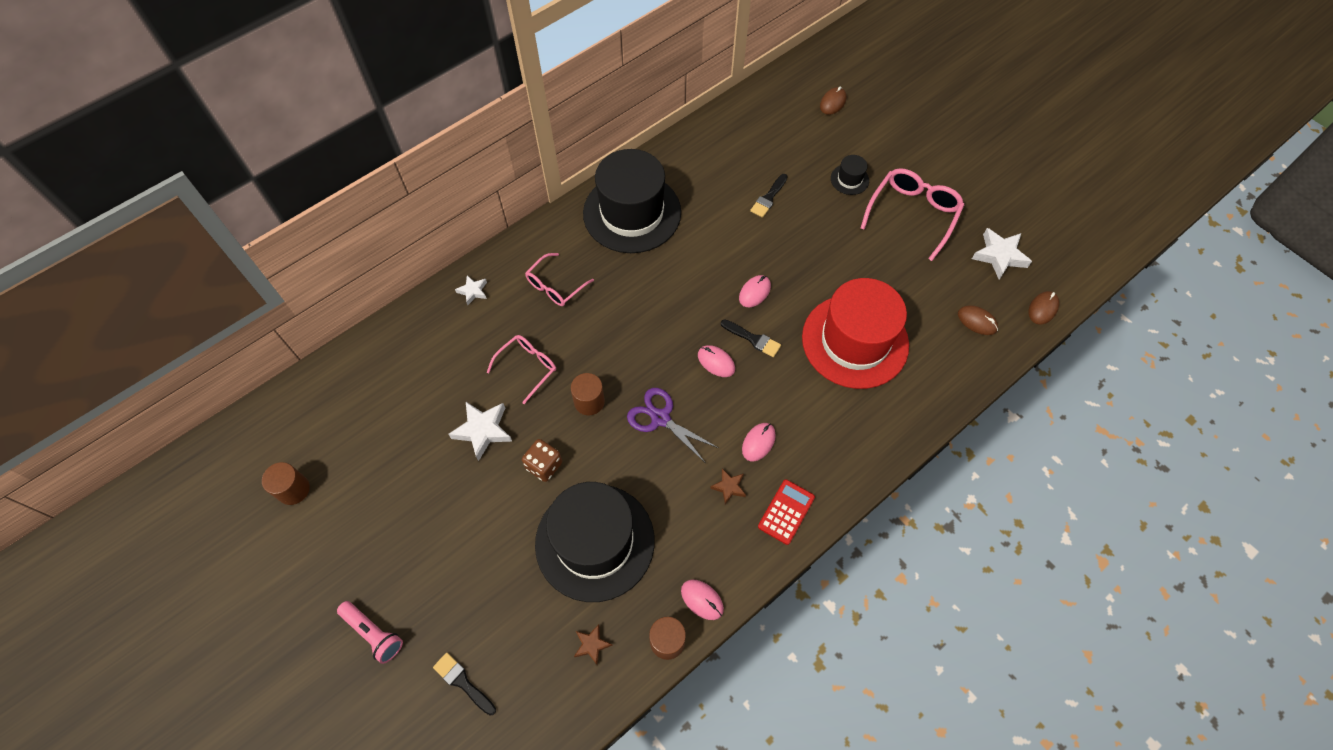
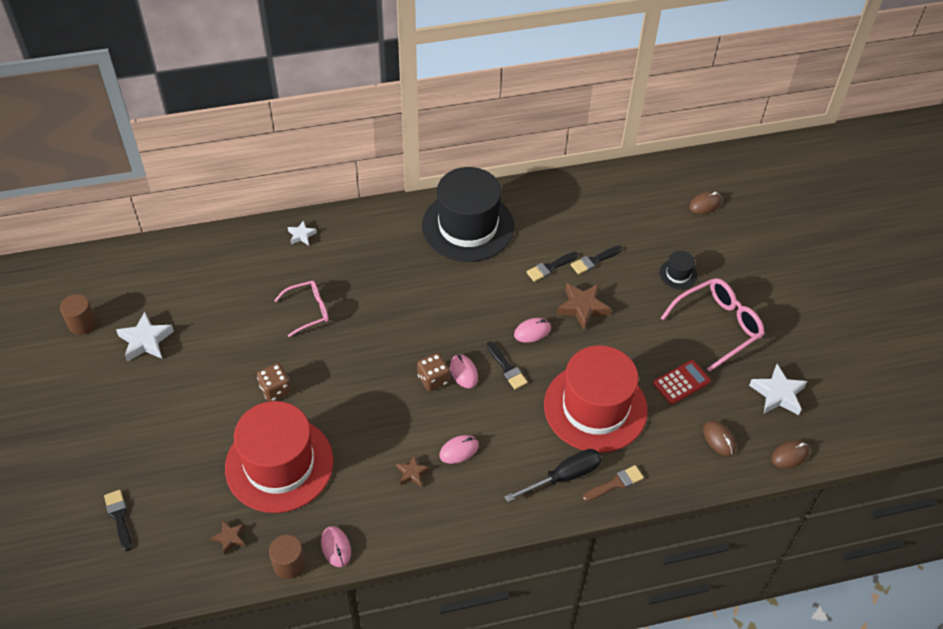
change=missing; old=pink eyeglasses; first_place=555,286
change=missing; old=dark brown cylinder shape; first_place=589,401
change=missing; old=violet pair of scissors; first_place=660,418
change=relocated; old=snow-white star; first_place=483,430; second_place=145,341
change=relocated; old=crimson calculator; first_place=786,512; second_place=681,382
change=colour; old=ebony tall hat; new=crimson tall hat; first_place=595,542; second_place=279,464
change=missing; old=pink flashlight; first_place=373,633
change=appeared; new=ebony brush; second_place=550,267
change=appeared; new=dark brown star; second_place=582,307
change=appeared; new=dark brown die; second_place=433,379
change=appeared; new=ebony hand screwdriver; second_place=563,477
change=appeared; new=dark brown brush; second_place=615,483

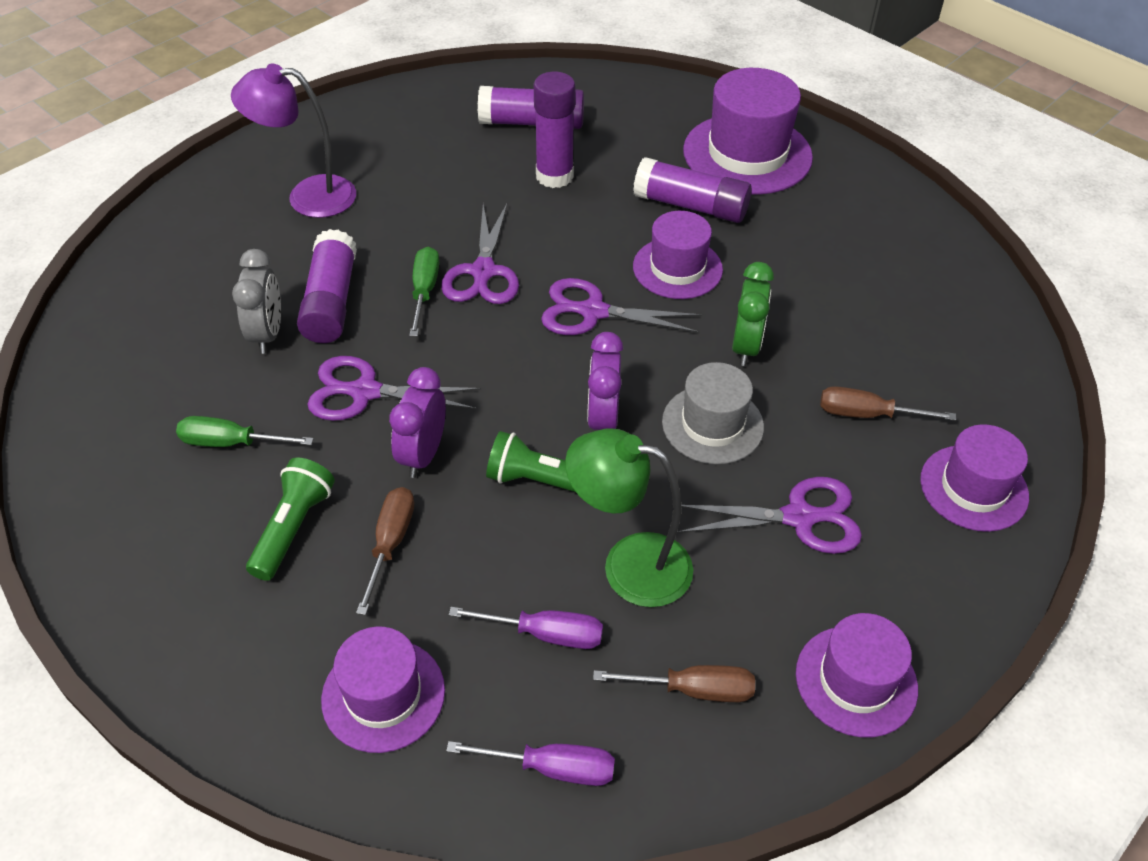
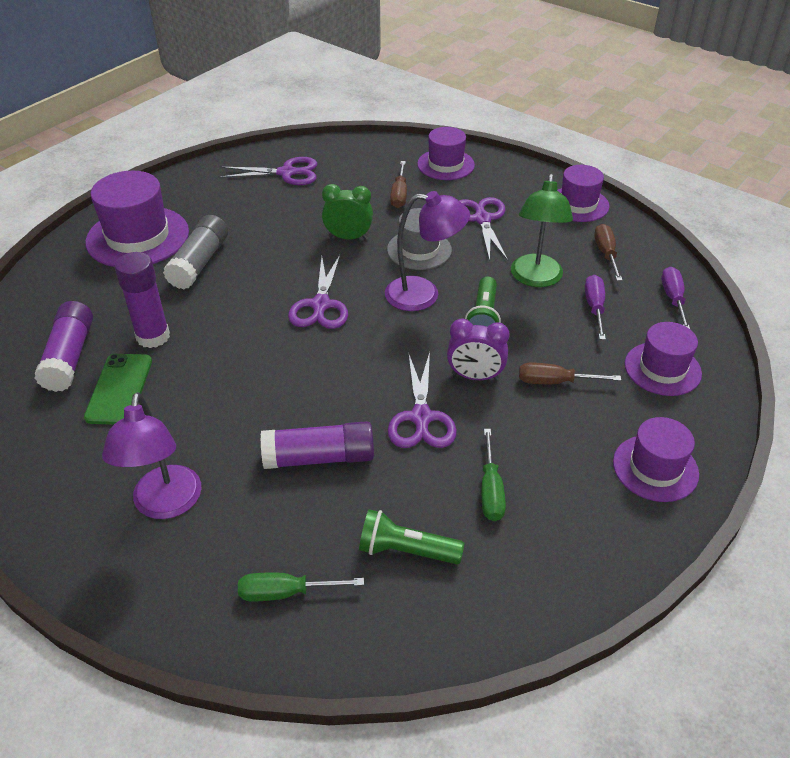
change=colour; old=violet glue; new=ash-grey glue; first_place=690,206; second_place=199,263
change=relocated; old=violet pair of scissors; first_place=483,272; second_place=287,173
change=relocated; old=violet tall hat; first_place=677,268; second_place=655,468
change=relocated; old=green hand screwdriver; first_place=424,290; second_place=285,592
change=missing; old=ash-grey clock; first_place=267,334
change=exchanged; old=violet clock; new=violet desk lamp; first_place=603,419; second_place=423,295
change=relocated; old=green flashlight; first_place=293,528; second_place=406,550
change=appeared; new=green phone; second_place=119,389

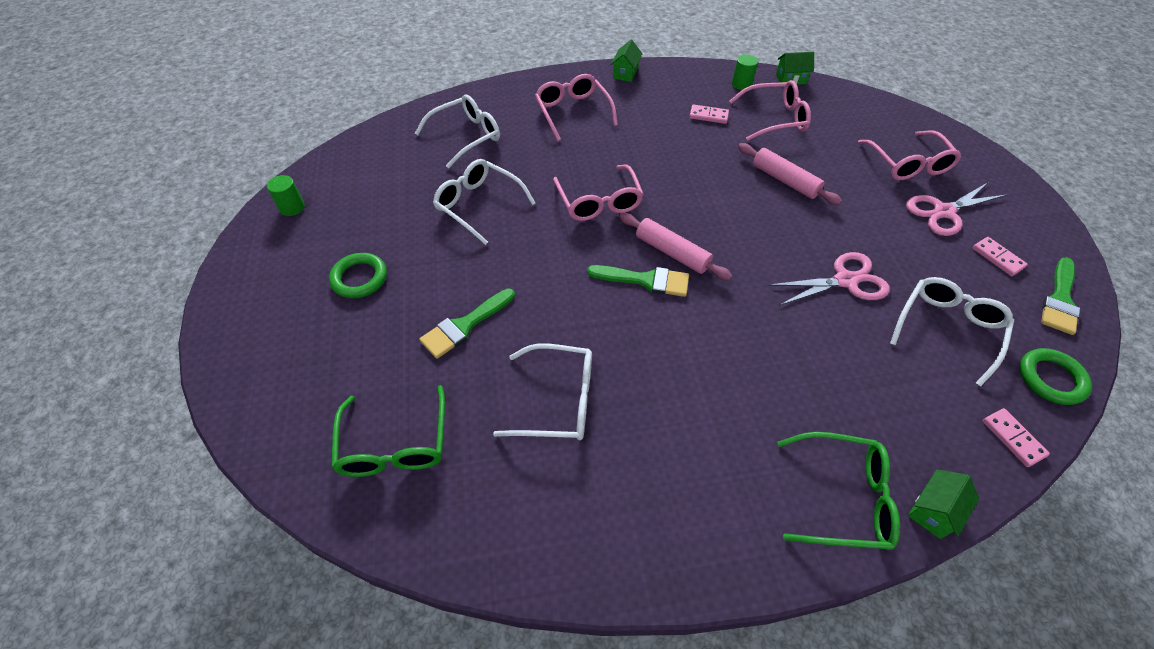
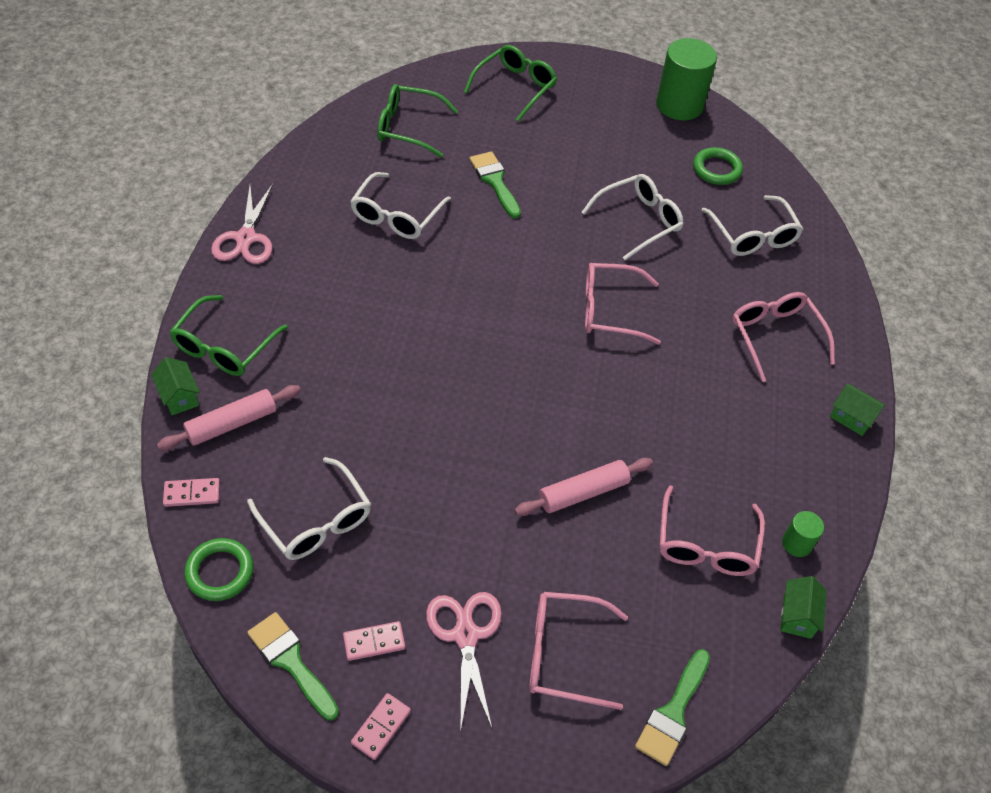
change=spun; old=pink eyeglasses; first_place=573,112; second_place=775,337; degrees=-105
change=relocated; old=pink domino; first_place=708,116; second_place=381,727
change=size; old=green cylinder shape; first_place=292,207; second_place=679,105; factor=2.11
change=relocated; old=pink dough roller; first_place=672,253; second_place=232,424
change=relocated; old=pink pair of scissors; first_place=845,280; second_place=246,238
change=relocated; old=green torus; first_place=359,278; second_place=716,169
change=relocated; old=green brush; first_place=645,280; second_place=673,713
change=appeared; new=green eyeglasses; second_place=515,87

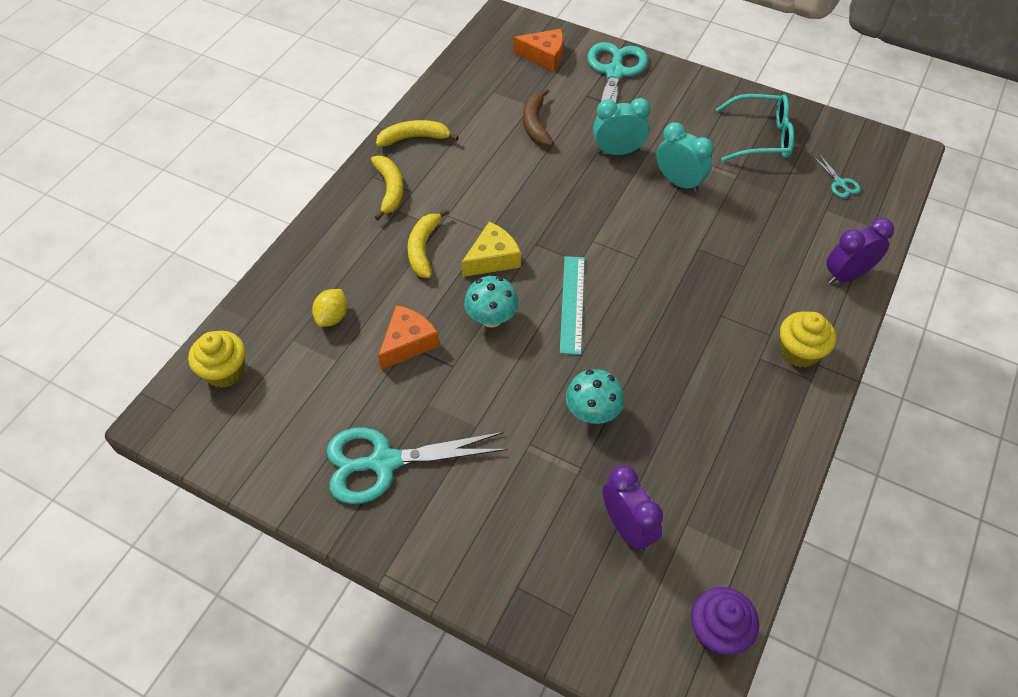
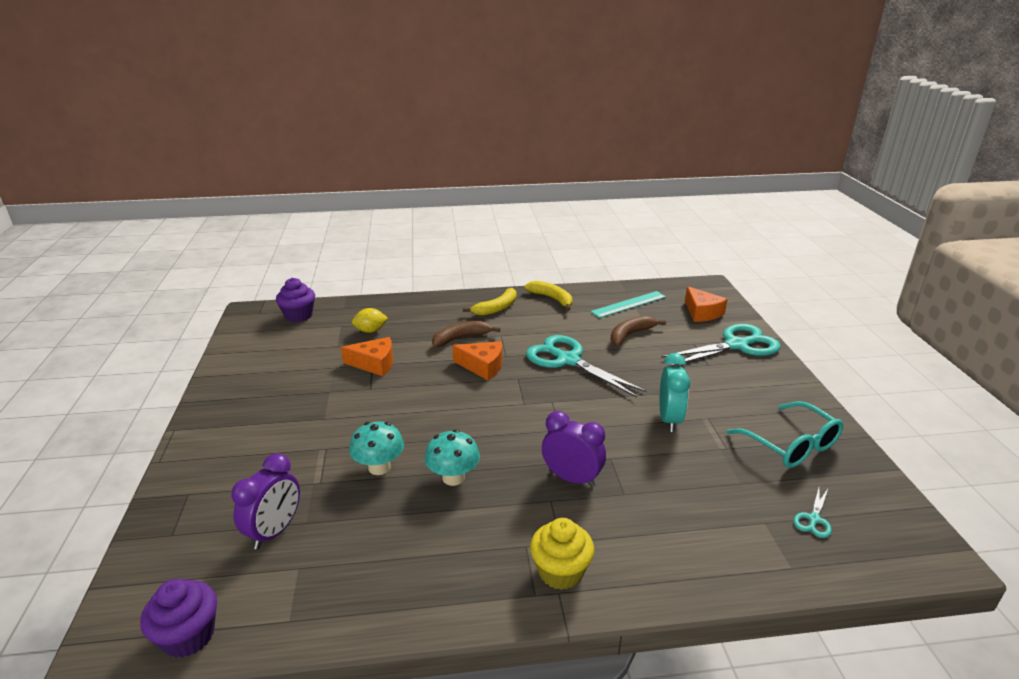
change=missing; old=turquoise clock; first_place=617,151
change=colour; old=golden banana fruit; new=dark brown banana fruit; first_place=423,249; second_place=461,338
change=relocated; old=violet clock; first_place=846,275; second_place=571,478
change=colour; old=golden cheese wedge; new=bright orange cheese wedge; first_place=492,258; second_place=483,366
change=relocated; old=turquoise measuring stick; first_place=572,304; second_place=628,304
change=relocated; old=turquoise toadstool; first_place=491,318; second_place=453,477
change=colour; old=golden muffin; new=violet muffin; first_place=225,371; second_place=299,315
change=relocated; old=turquoise pair of scissors; first_place=384,462; second_place=568,360

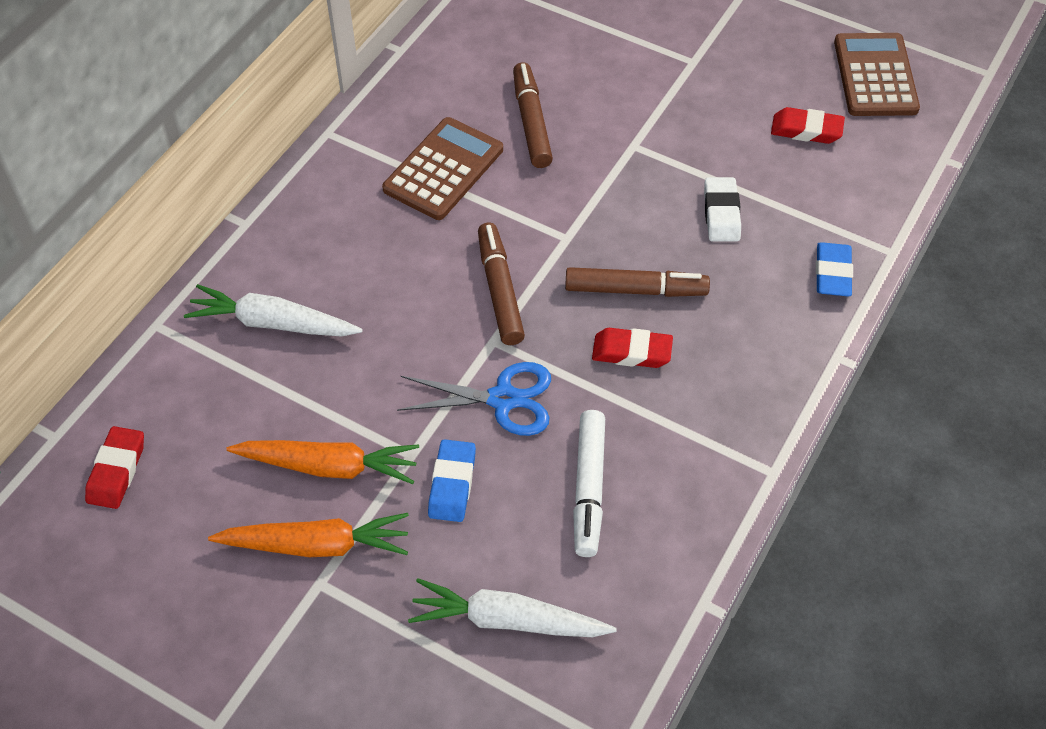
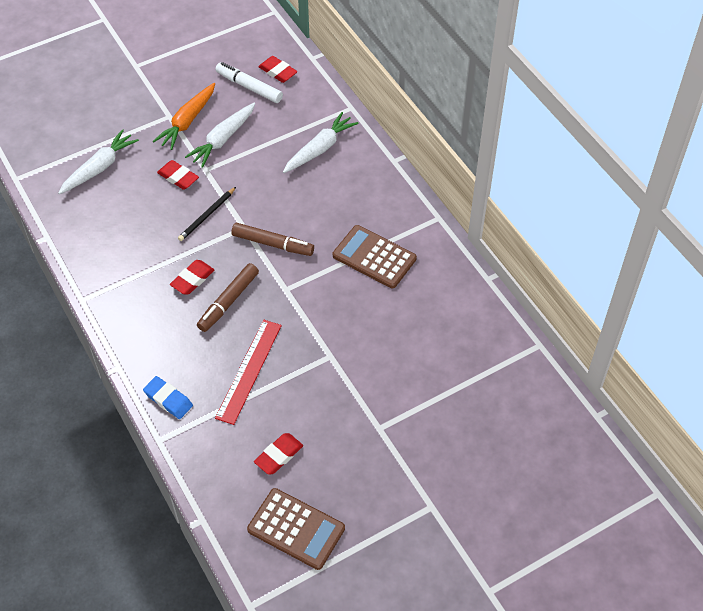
change=missing; old=dark brown marker pen; first_place=531,122
change=spun; old=dark brown calculator; first_place=443,169; second_place=374,257; degrees=150
change=exchanged; old=snow-white pencil eraser; new=crimson measuring stick; first_place=721,214; second_place=249,371
change=exchanged; old=cobalt pair of scissors; new=ebony pencil; first_place=503,399; second_place=207,215
change=relocated; old=snow-white marker pen; first_place=589,488; second_place=249,87
change=colour; old=cobalt pencil eraser; new=crimson pencil eraser; first_place=452,484; second_place=178,177
change=colour; old=bright orange carrot; new=snow-white carrot; first_place=328,466; second_place=223,139

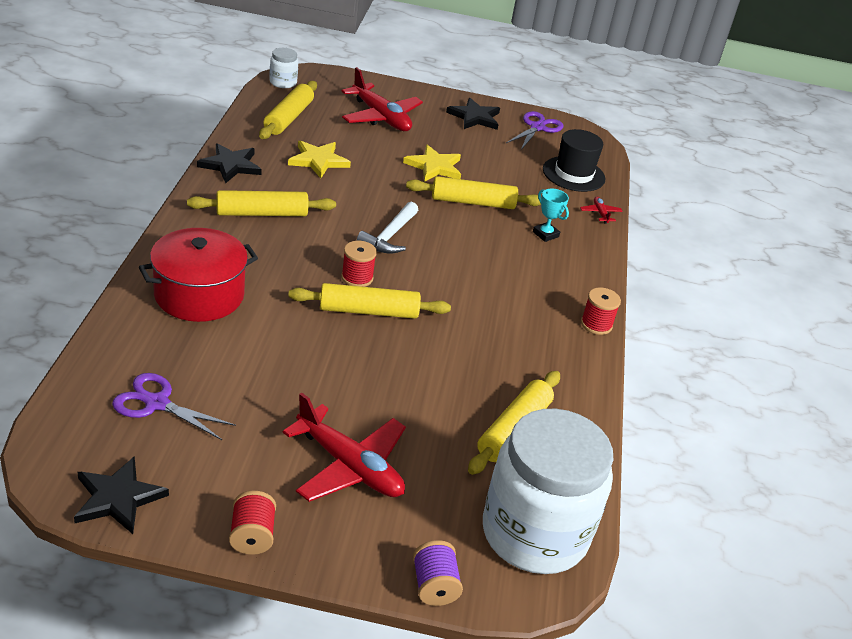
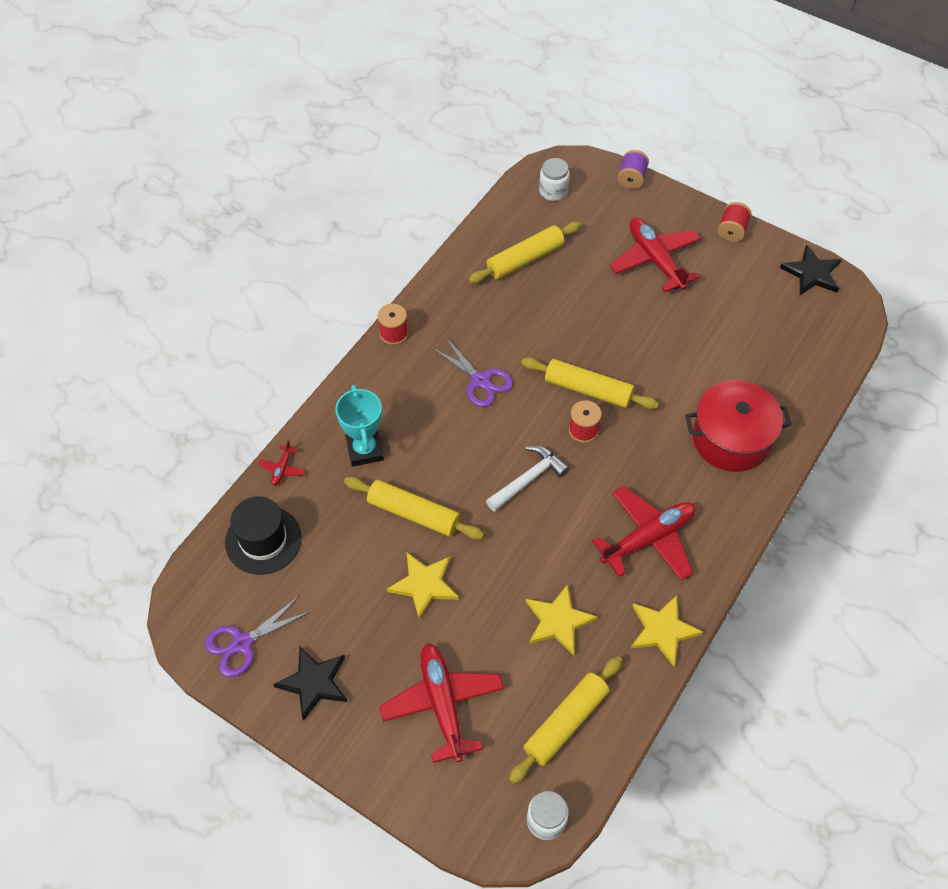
change=colour; old=ebony star; new=golden star; first_place=230,165; second_place=663,630
change=size; old=turquoise award cup; first_place=545,234; second_place=365,450; factor=1.6
change=exchanged; old=golden dough roller; new=crimson aeroplane; first_place=262,213; second_place=648,538
change=relocated; old=violet pair of scissors; first_place=157,403; second_place=480,380
change=size; old=snow-white jam jar; first_place=534,533; second_place=553,191; factor=0.41

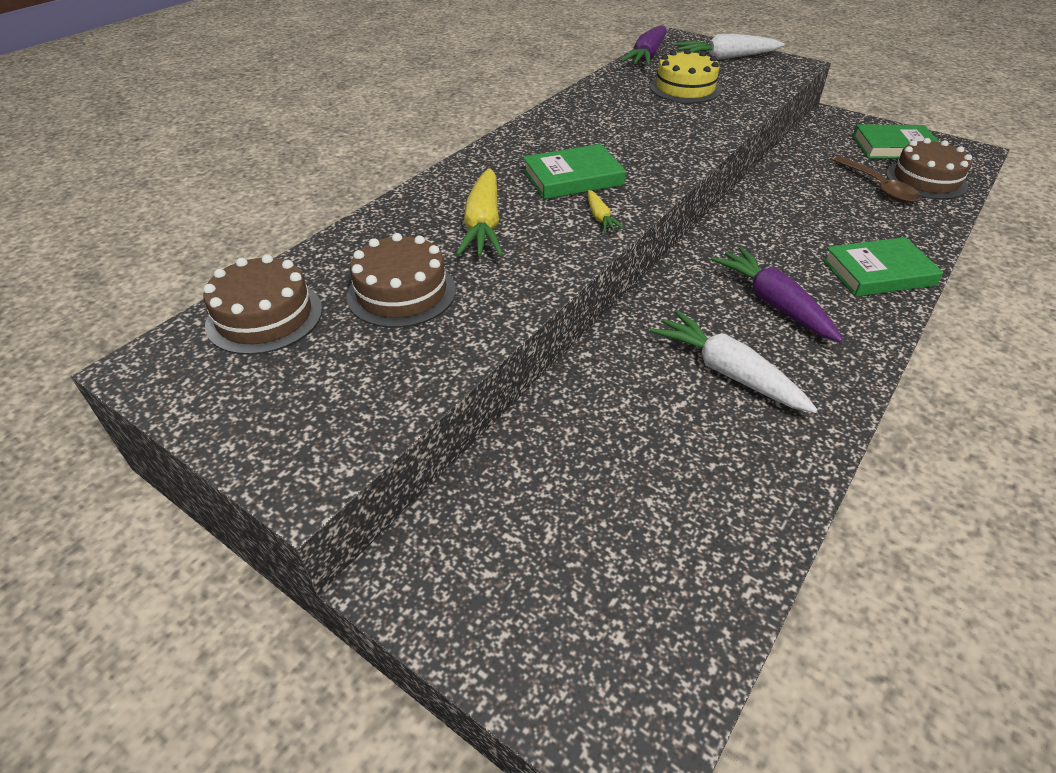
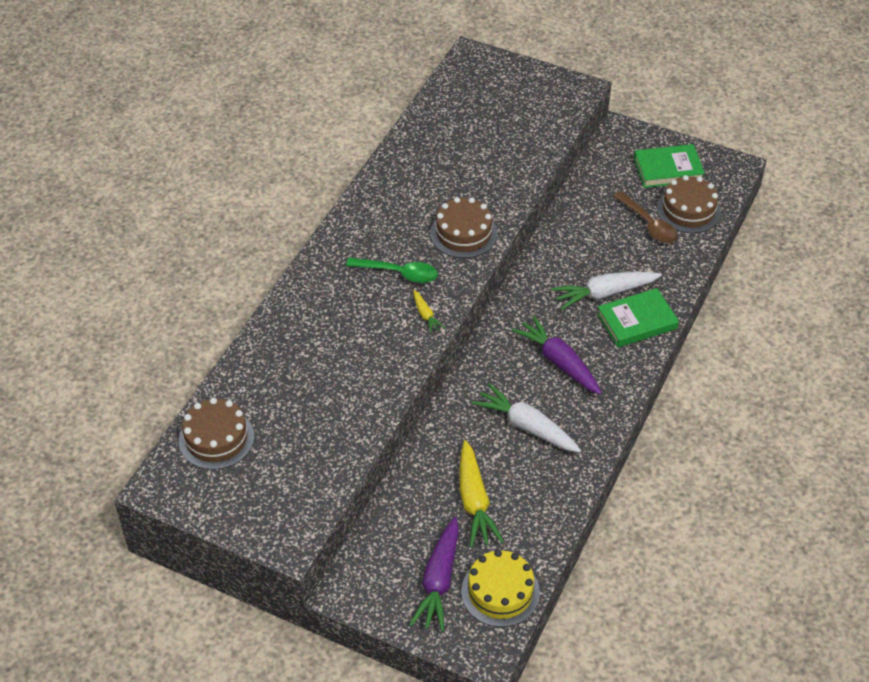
change=relocated; old=violet carrot; first_place=646,56; second_place=438,581
change=relocated; old=snow-white carrot; first_place=725,58; second_place=603,294
change=relocated; old=golden layer cake; first_place=685,88; second_place=500,592
change=exchanged; old=green hardback; new=green tablespoon; first_place=572,178; second_place=398,273
change=relocated; old=golden carrot; first_place=483,225; second_place=474,502
change=relocated; old=dark brown layer cake; first_place=401,292; second_place=463,233

